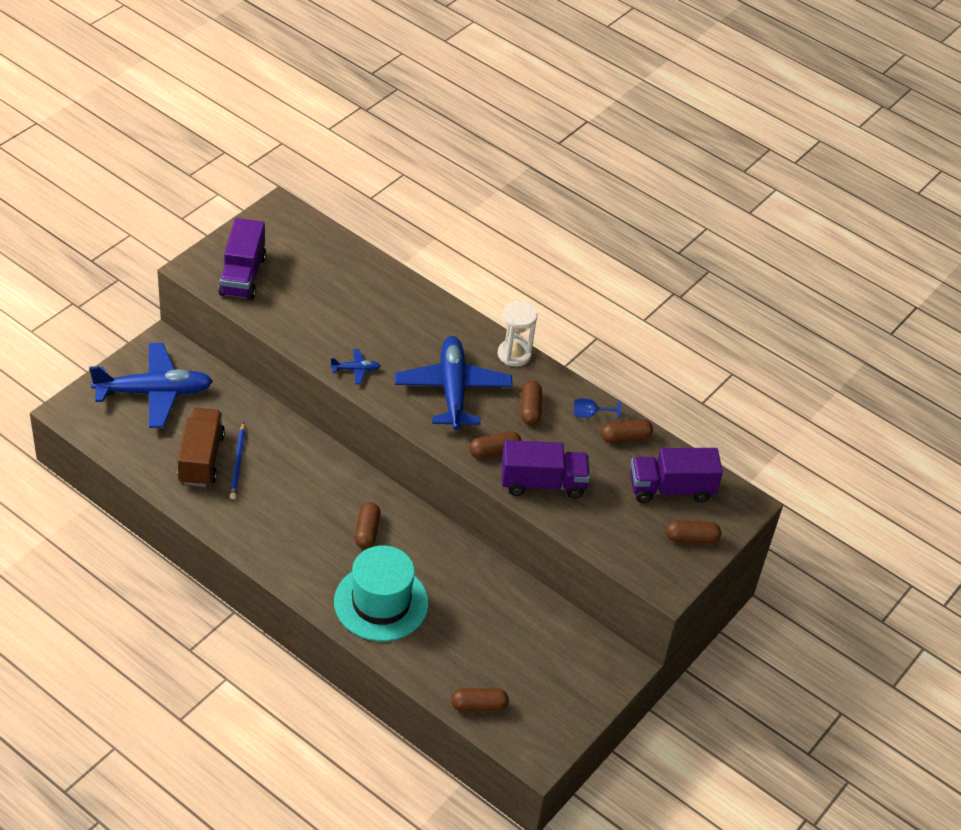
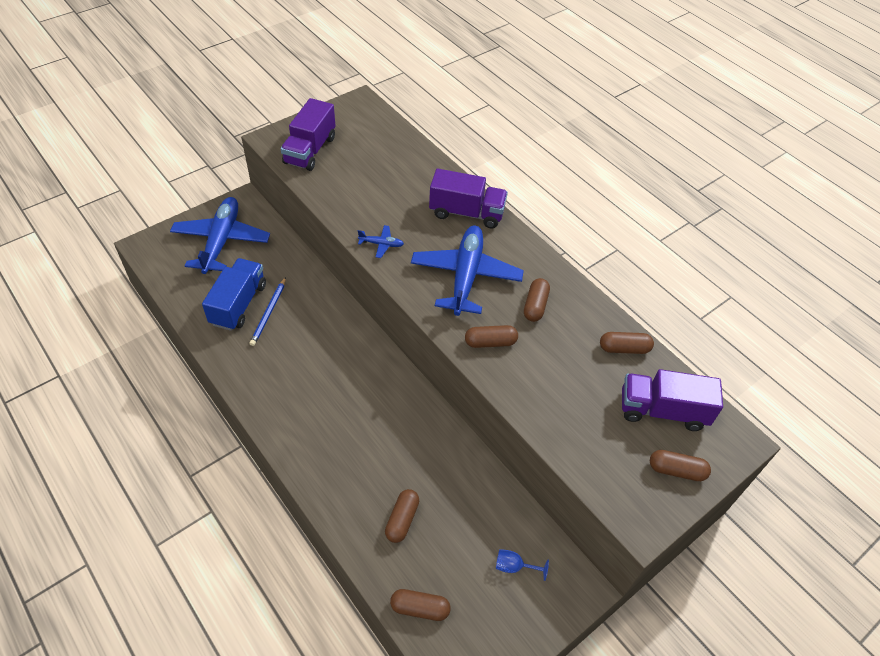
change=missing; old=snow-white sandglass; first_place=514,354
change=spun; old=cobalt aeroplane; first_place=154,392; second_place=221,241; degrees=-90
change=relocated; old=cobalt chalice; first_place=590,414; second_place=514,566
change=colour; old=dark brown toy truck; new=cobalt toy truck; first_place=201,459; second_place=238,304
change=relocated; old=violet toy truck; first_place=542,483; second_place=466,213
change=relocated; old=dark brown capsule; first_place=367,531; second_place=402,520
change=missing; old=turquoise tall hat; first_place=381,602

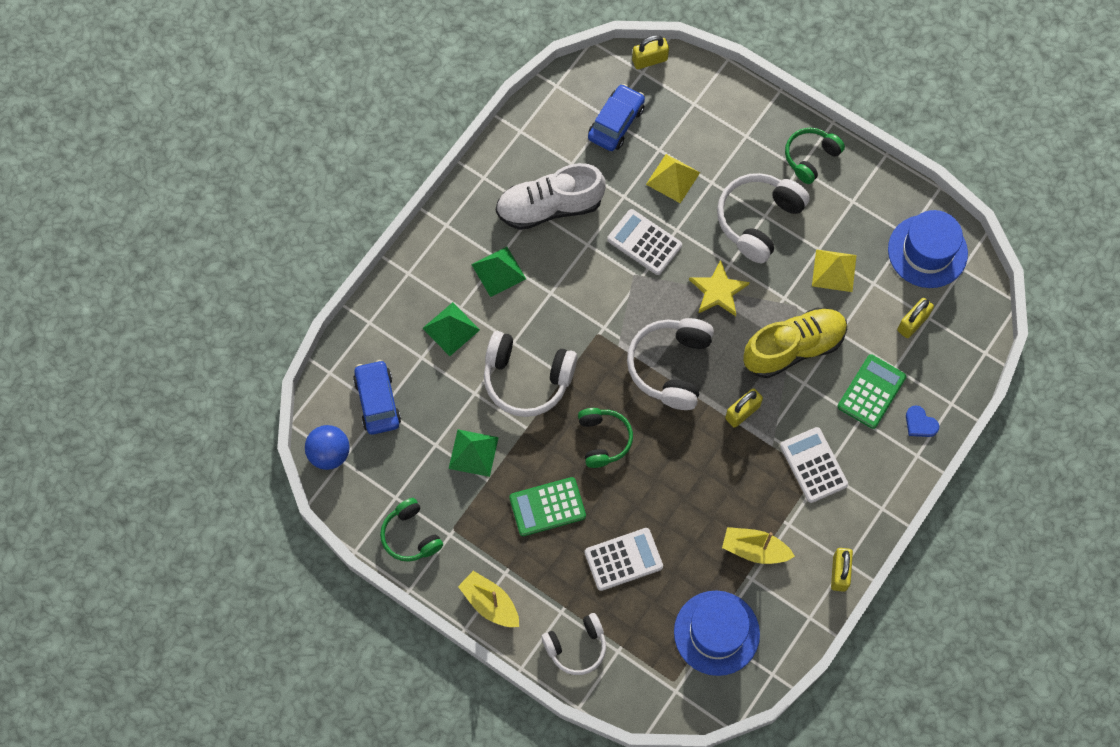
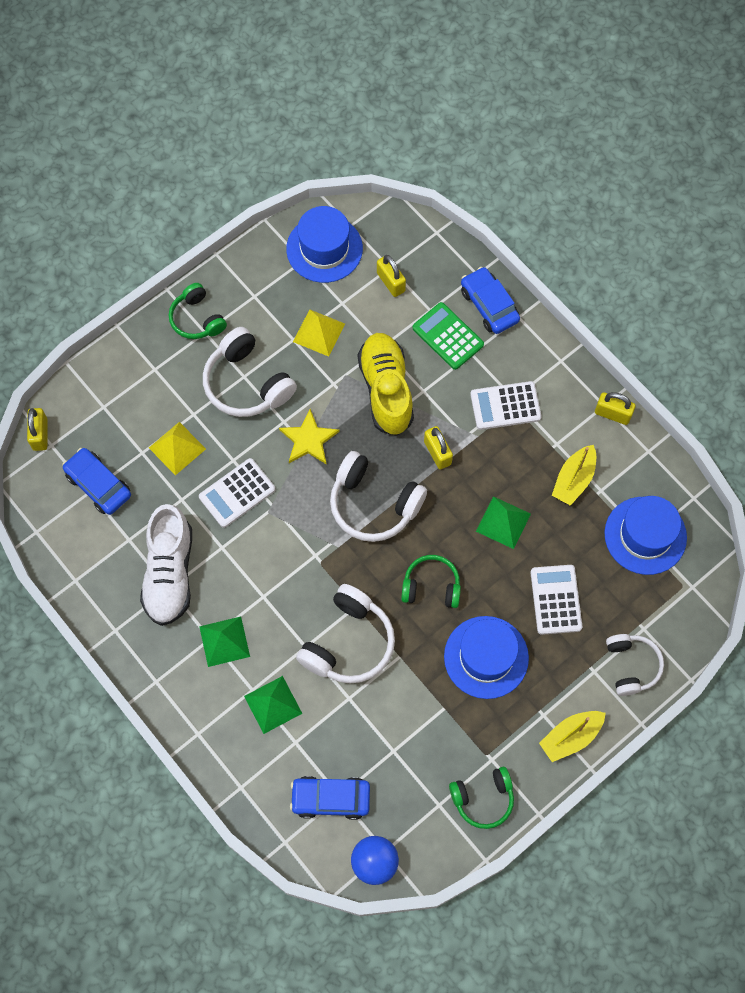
change=exchanged; old=cobalt heart; new=cobalt automobile; first_place=920,423; second_place=489,305
change=relocated; old=green pyramid shape; first_place=473,452; second_place=503,522
change=exchanged; old=green calculator; new=cobalt tall hat; first_place=547,507; second_place=486,657

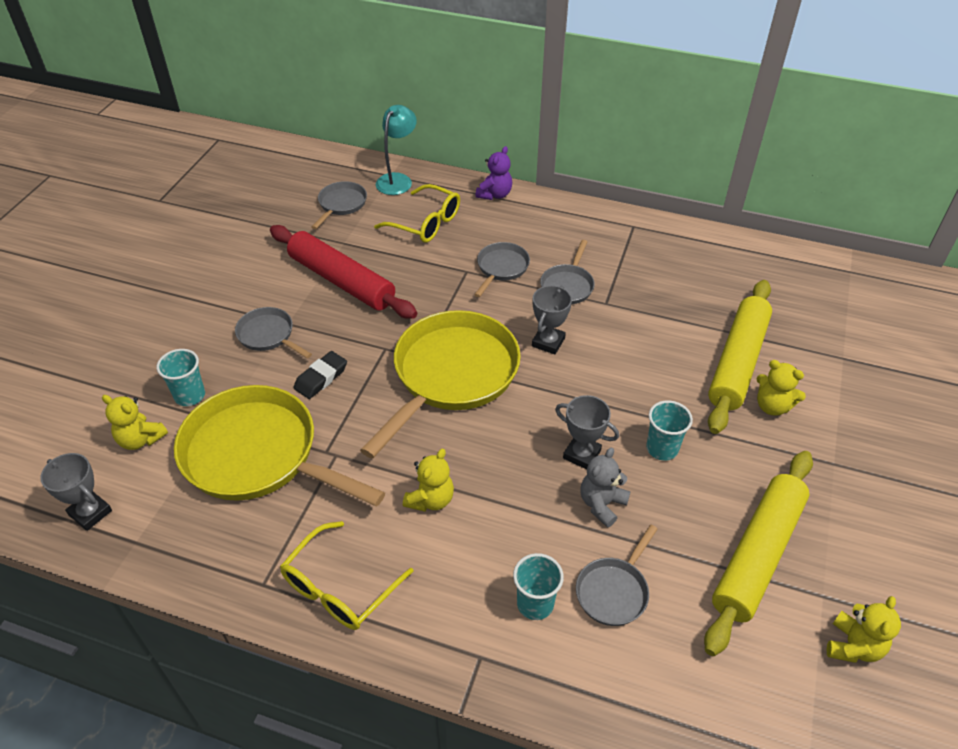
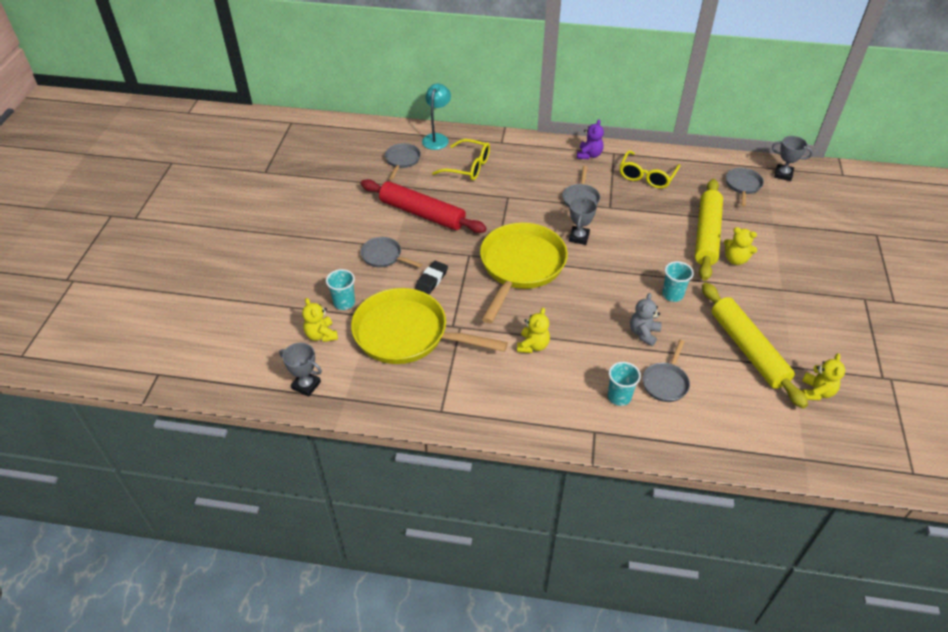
change=relocated; old=violet teddy bear; first_place=495,194; second_place=589,155
change=relocated; old=ash-grey pan; first_place=501,268; second_place=743,186
change=spun; old=golden teddy bear; first_place=141,439; second_place=321,335; degrees=45
change=relocated; old=ash-grey award cup; first_place=582,454; second_place=783,174
change=spun; old=golden dough roller; first_place=758,555; second_place=748,349; degrees=-45
change=relocated; old=golden eyeglasses; first_place=339,588; second_place=646,176

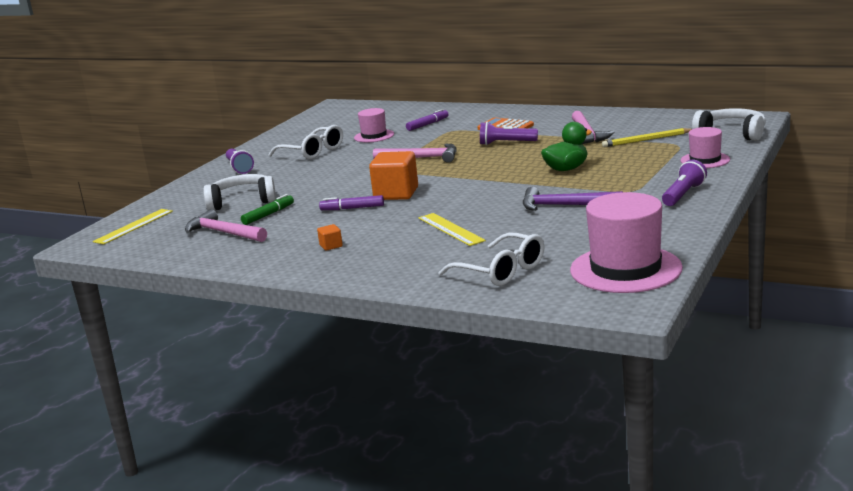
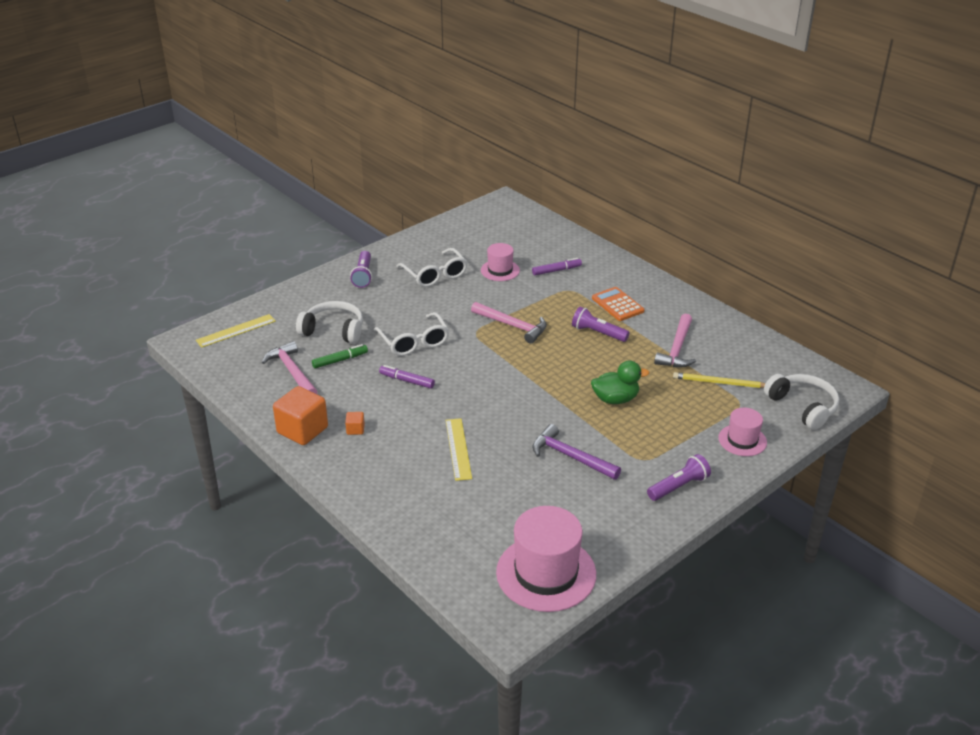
change=relocated; old=bright orange block; first_place=396,194; second_place=302,430
change=relocated; old=snow-white eyeglasses; first_place=501,271; second_place=414,342

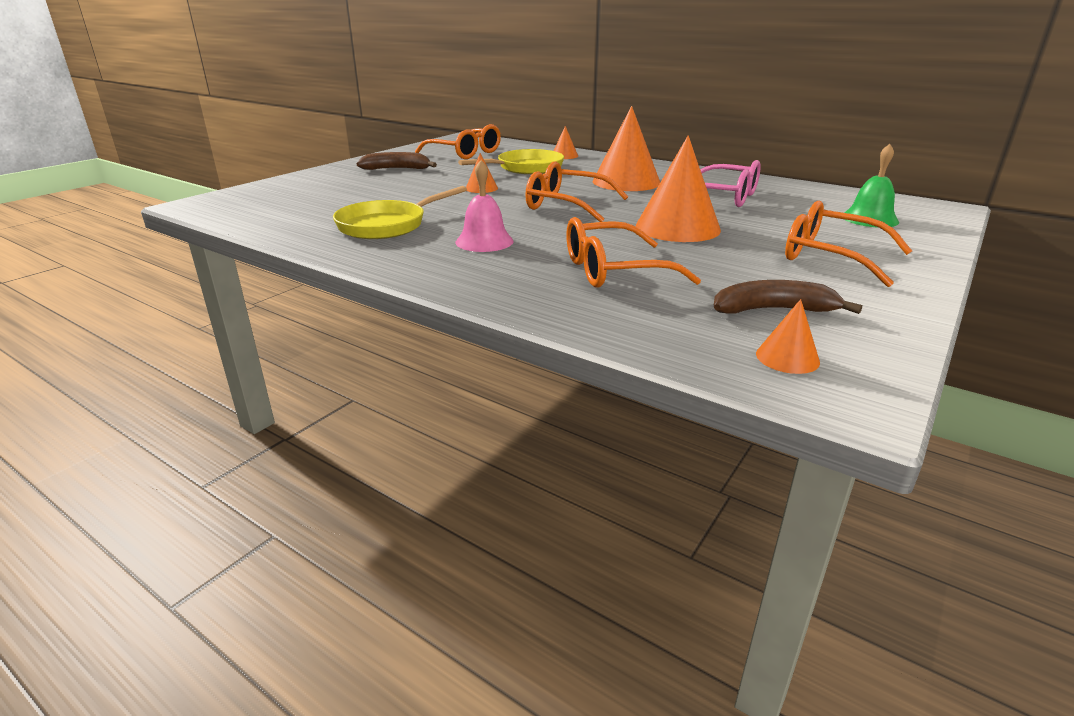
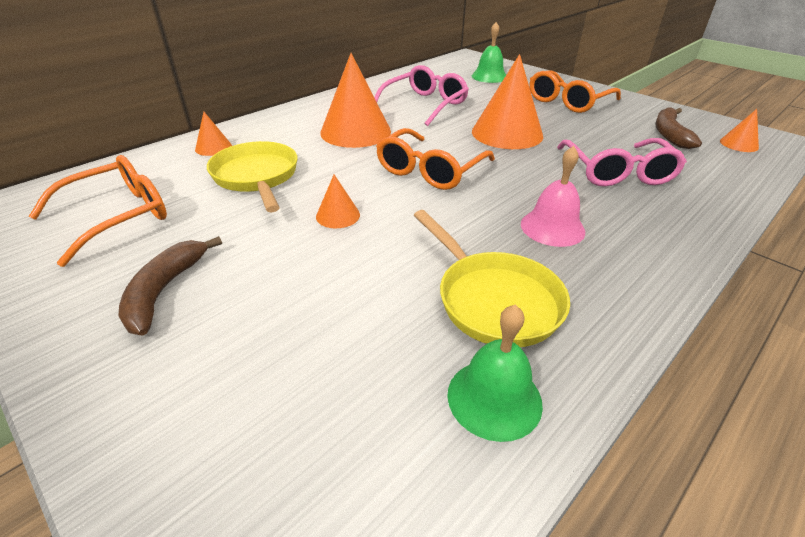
change=colour; old=bright orange eyeglasses; new=pink eyeglasses; first_place=614,270; second_place=617,172
change=appeared; new=green bell; second_place=494,398

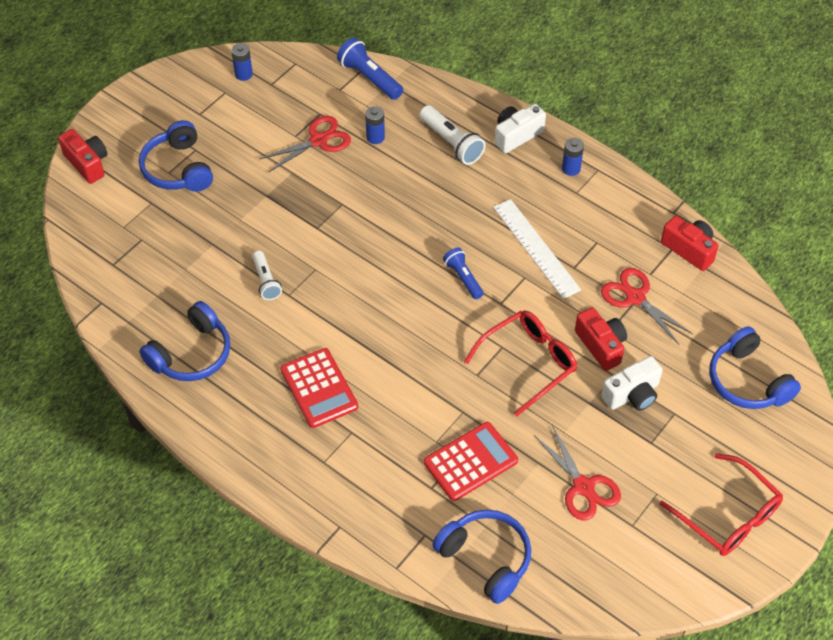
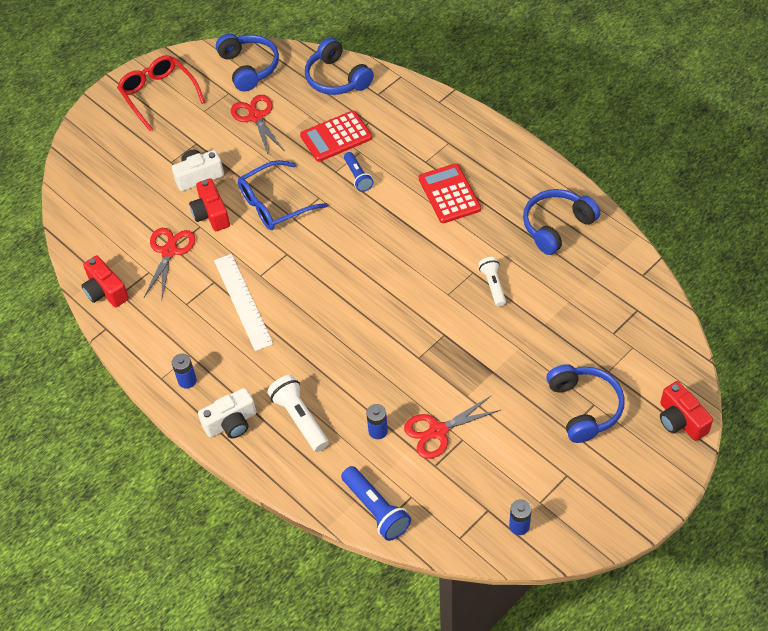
change=relocated; old=cobalt flashlight; first_place=463,278; second_place=358,177
change=spun; old=crimson pair of scissors; first_place=635,297; second_place=169,251; degrees=-135
change=colour; old=crimson eyeglasses; new=cobalt eyeglasses; first_place=528,363; second_place=275,204
change=relocated; old=cobalt headphones; first_place=747,381; second_place=249,67

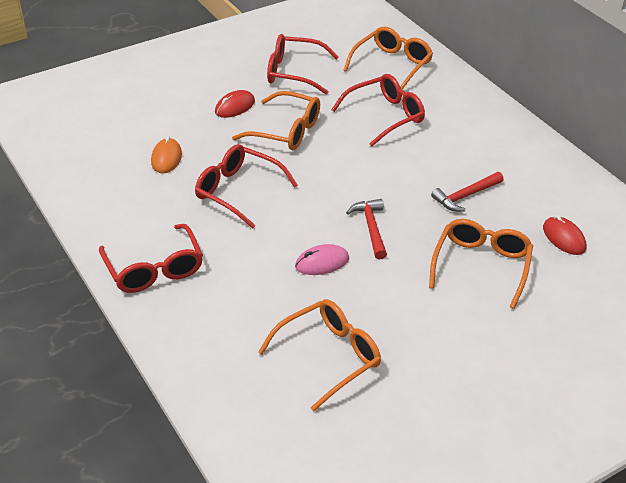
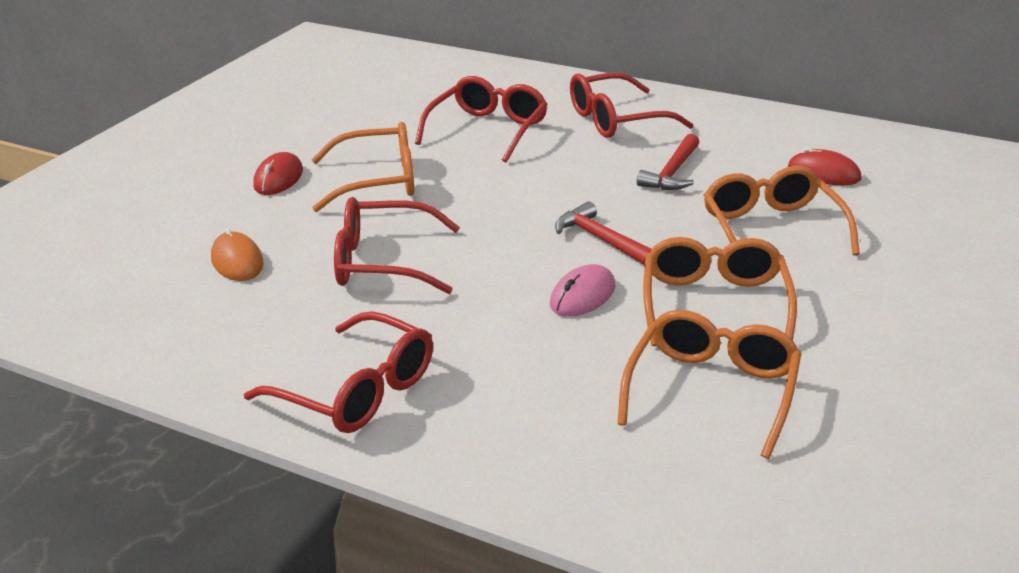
change=relocated; old=bright orange eyeglasses; first_place=392,65; second_place=714,304
change=relocated; old=crimson eyeglasses; first_place=294,72; second_place=616,120

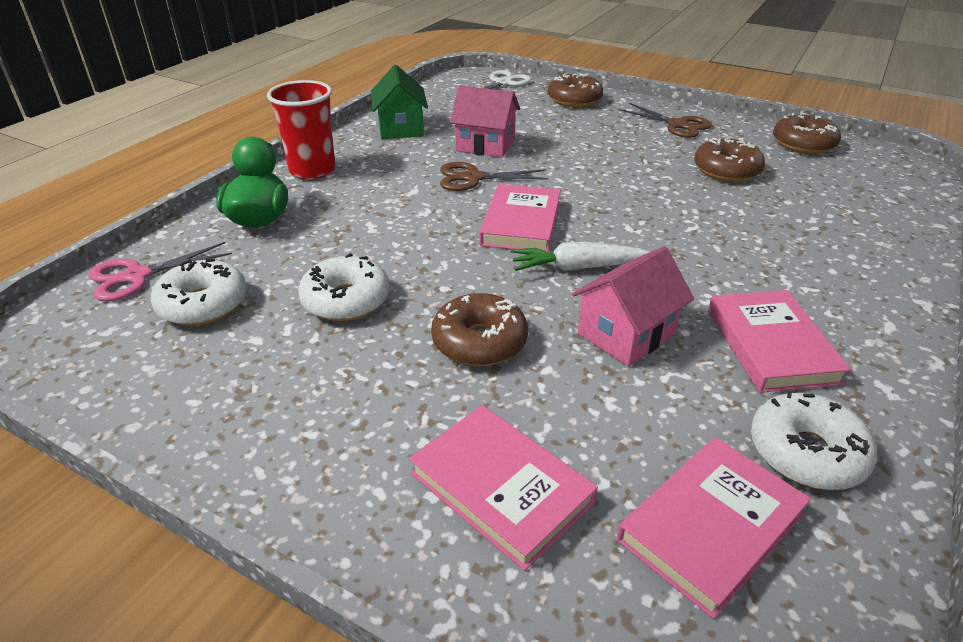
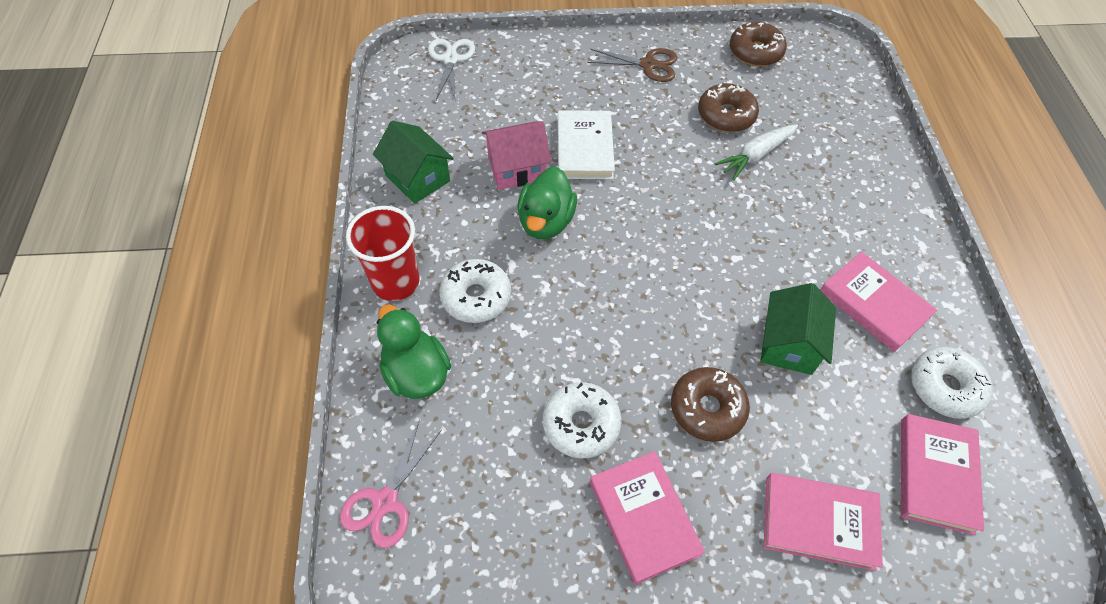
change=missing; old=dark brown donut; first_place=574,100
change=exchanged; old=dark brown pair of scissors; new=green rubber duck; first_place=473,178; second_place=546,221
change=relocated; old=pink hardback; first_place=521,223; second_place=644,518
change=relocated; old=snow-white carrot; first_place=577,268; second_place=756,156
change=colour; old=pink house; new=green house; first_place=626,334; second_place=788,344
change=relocated; old=snow-white donut; first_place=203,304; second_place=476,297
change=appeared; new=snow-white hardback; second_place=584,148

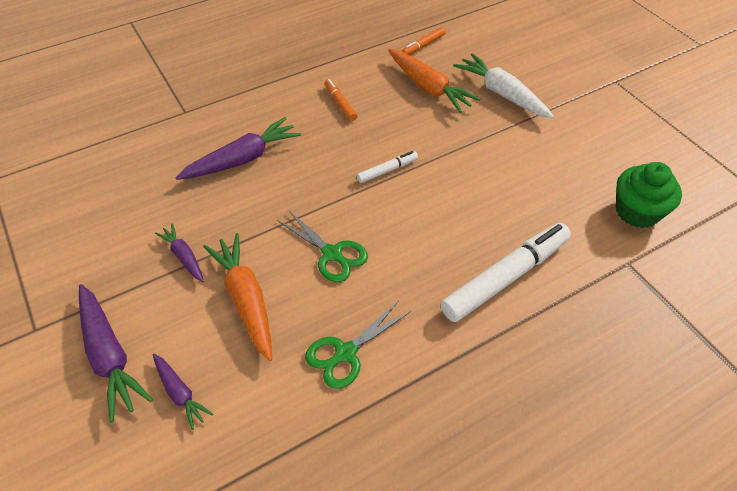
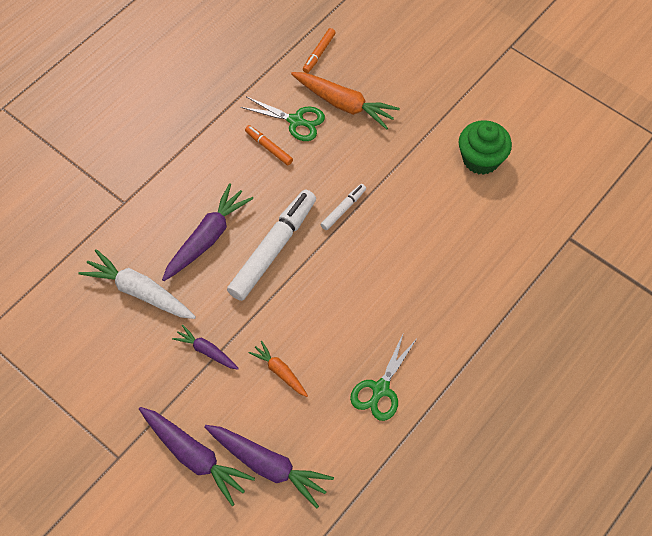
change=relocated; old=snow-white carrot; first_place=502,94; second_place=139,292
change=relocated; old=green muffin; first_place=637,211; second_place=481,159
change=relocated; old=green pair of scissors; first_place=332,254; second_place=296,121
change=relocated; old=snow-white marker pen; first_place=506,277; second_place=273,249
change=size; old=bright orange carrot; first_place=246,299; second_place=280,372; factor=0.56
change=size; old=violet carrot; first_place=180,393; second_place=268,465; factor=1.77

